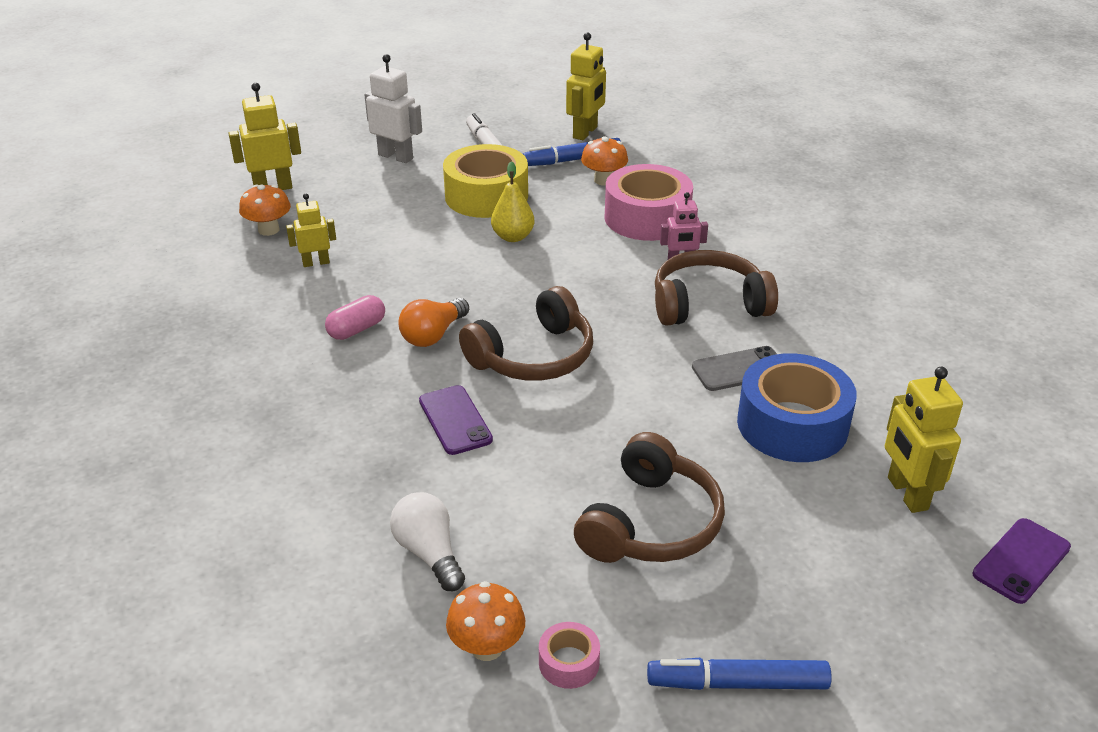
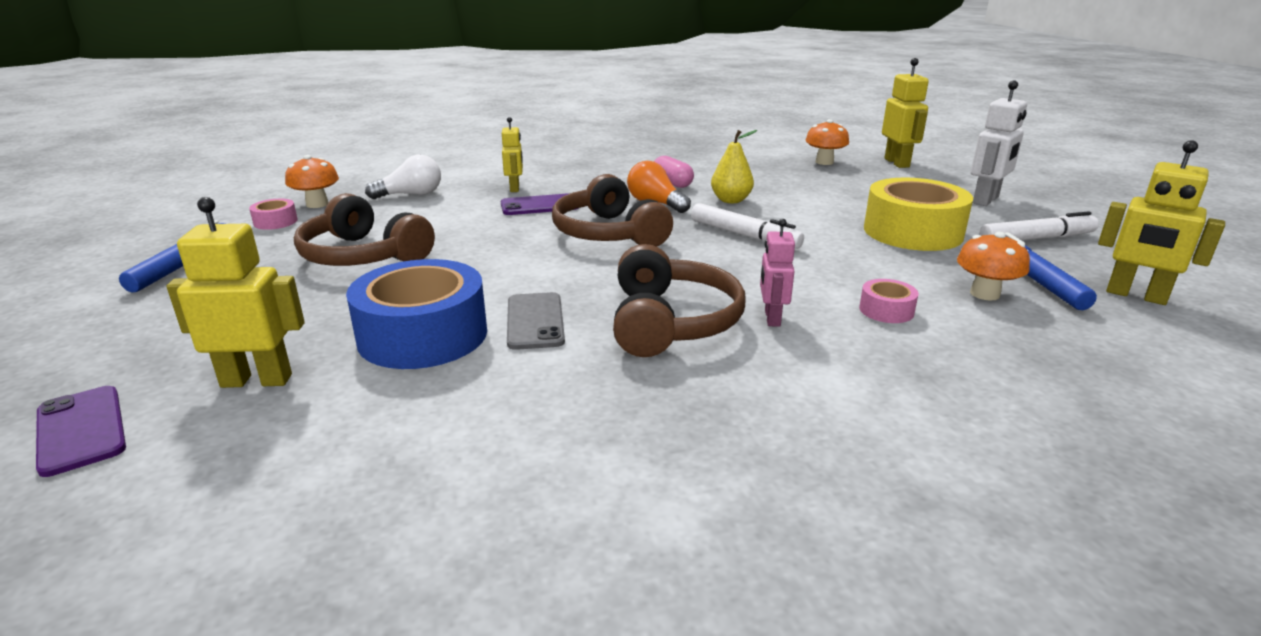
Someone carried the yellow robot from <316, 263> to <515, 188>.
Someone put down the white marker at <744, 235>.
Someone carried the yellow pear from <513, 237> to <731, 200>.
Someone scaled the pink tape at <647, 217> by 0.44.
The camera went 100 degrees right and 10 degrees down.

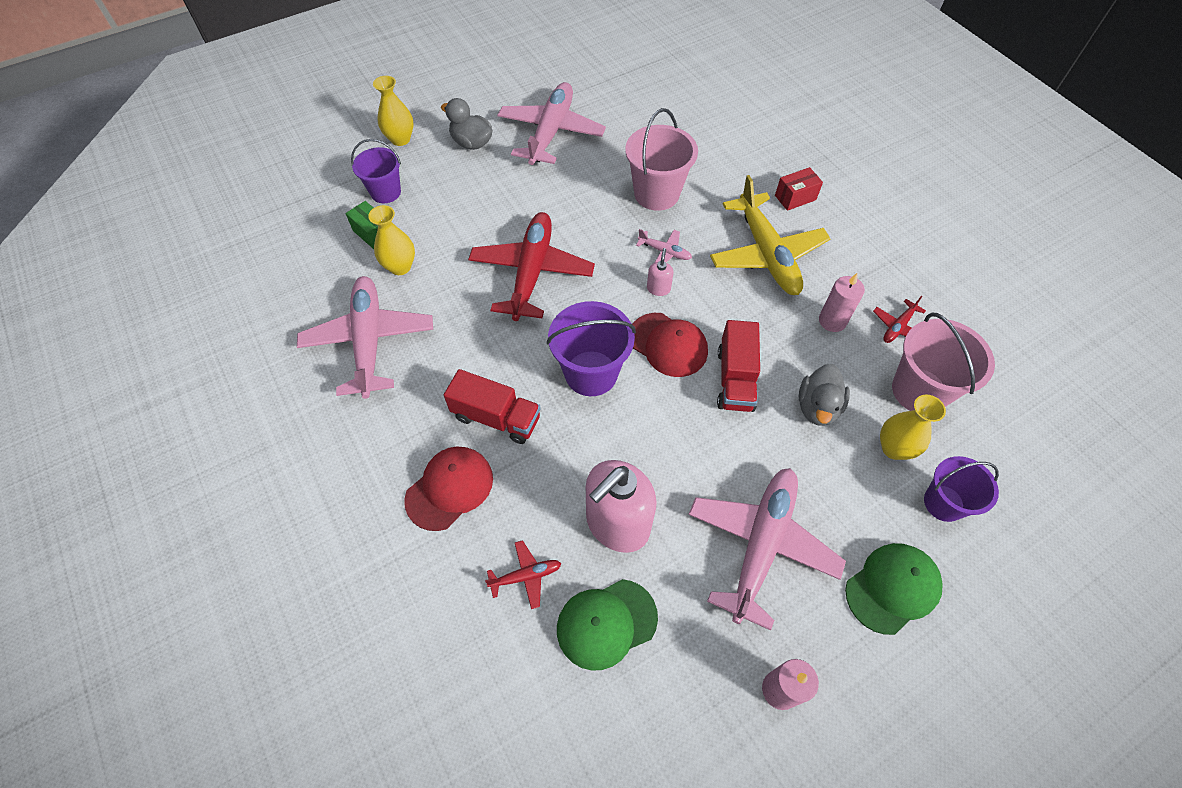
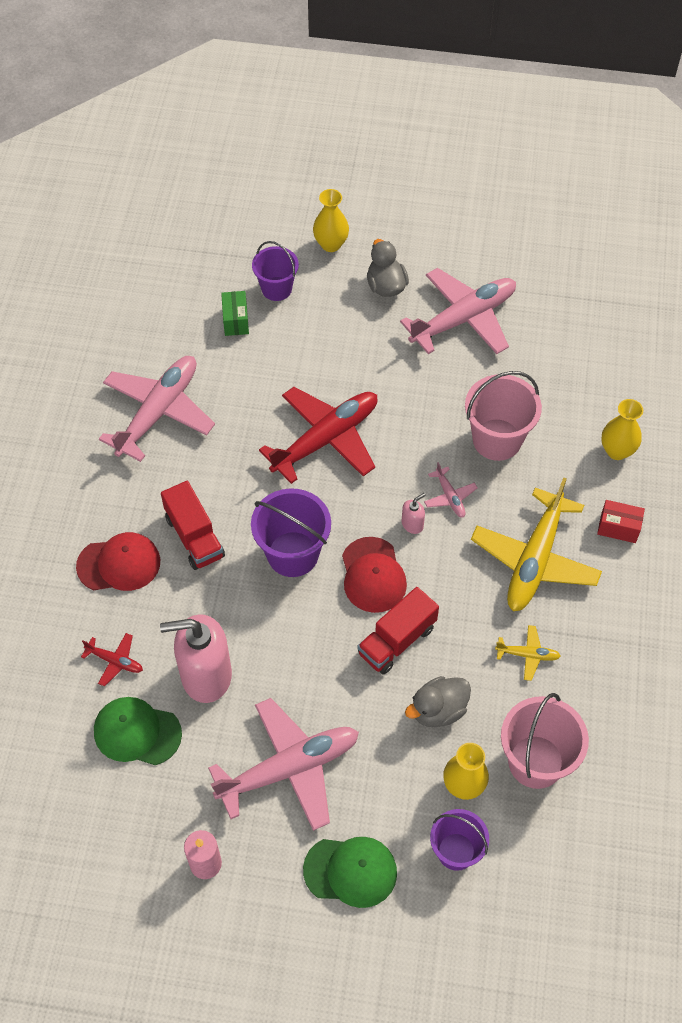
Someone swapped the pink candle at <832, 321> for the yellow plane at <527, 655>.
Someone carried the yellow vase from <400, 267> to <617, 451>.
Someone took away the red plane at <898, 327>.
The camera went 40 degrees right and 0 degrees up.

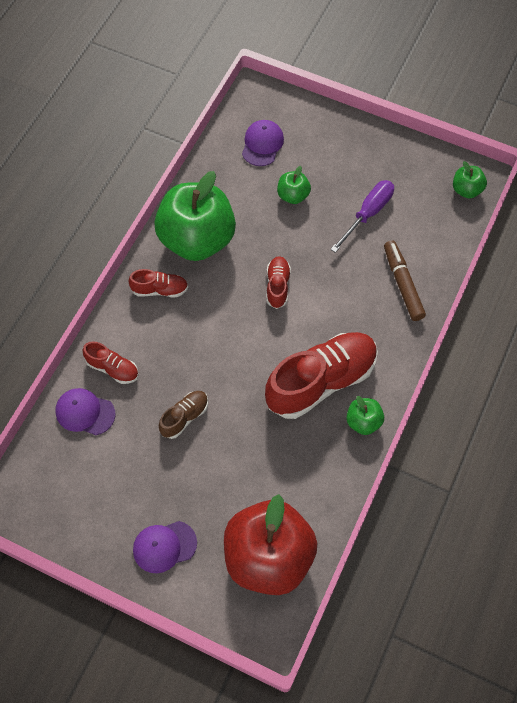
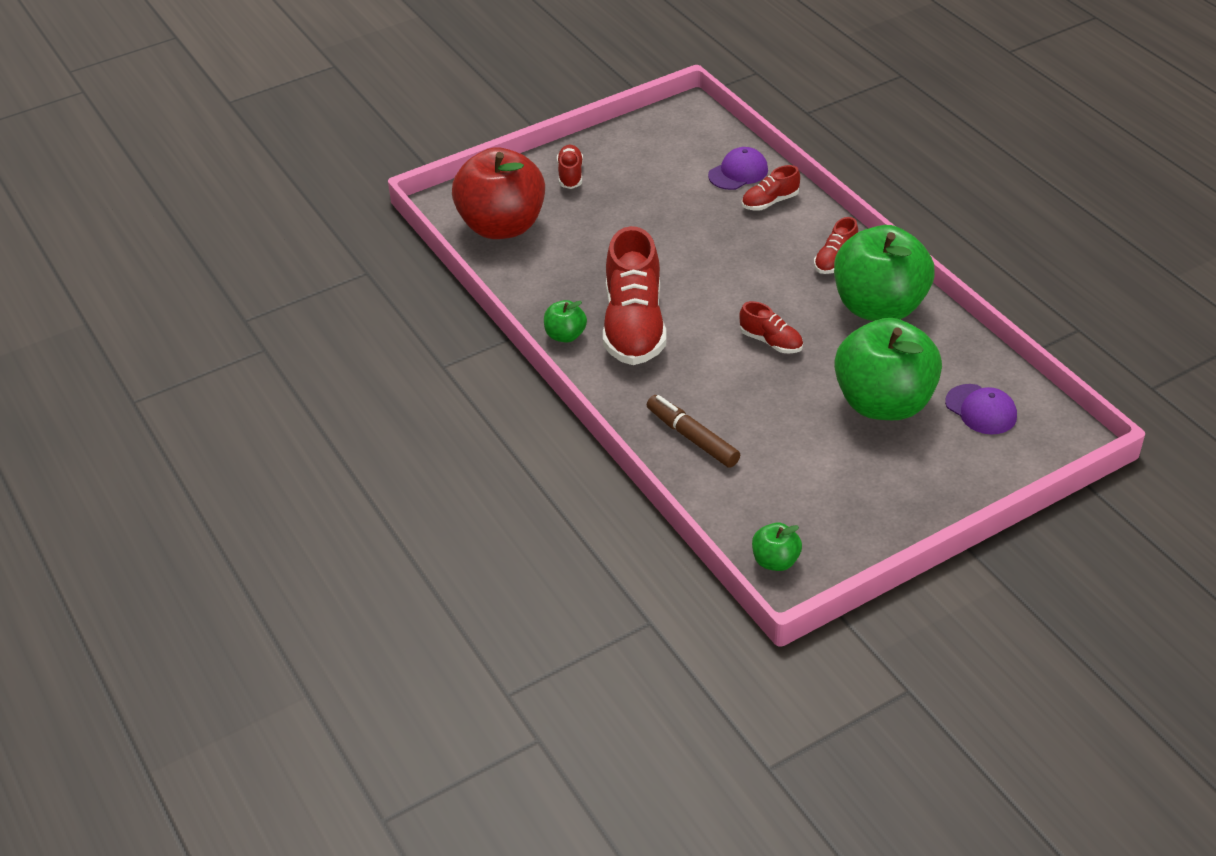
Someone swapped the purple cap at <164, 546> for the red shoe at <570, 175>.
Someone rotated the brown marker at <402, 284> by 150 degrees counterclockwise.
Someone scaled the green apple at <293, 195> by 2.30.
Someone took away the brown shoe at <184, 417>.
Someone took away the purple screwdriver at <368, 214>.
The camera went 125 degrees right and 20 degrees down.

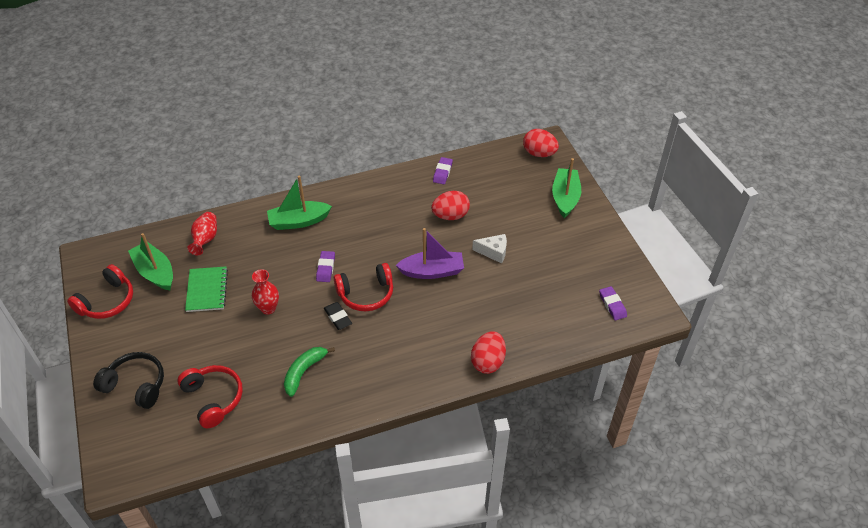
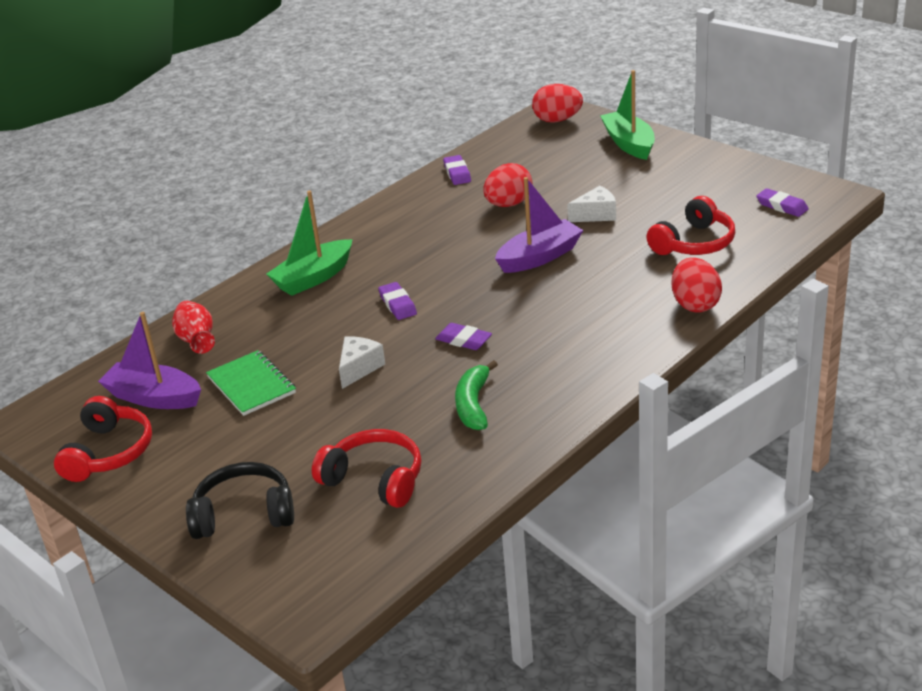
Someone repainted the green boat at <155, 272>, which became the purple boat at <154, 397>.
Someone swapped the red vase at <268, 308> for the white cheese at <359, 368>.
Someone repainted the black eraser at <338, 317>, which became the purple eraser at <463, 340>.
Someone carried the red headphones from <366, 294> to <694, 243>.
The camera went 25 degrees left and 15 degrees down.

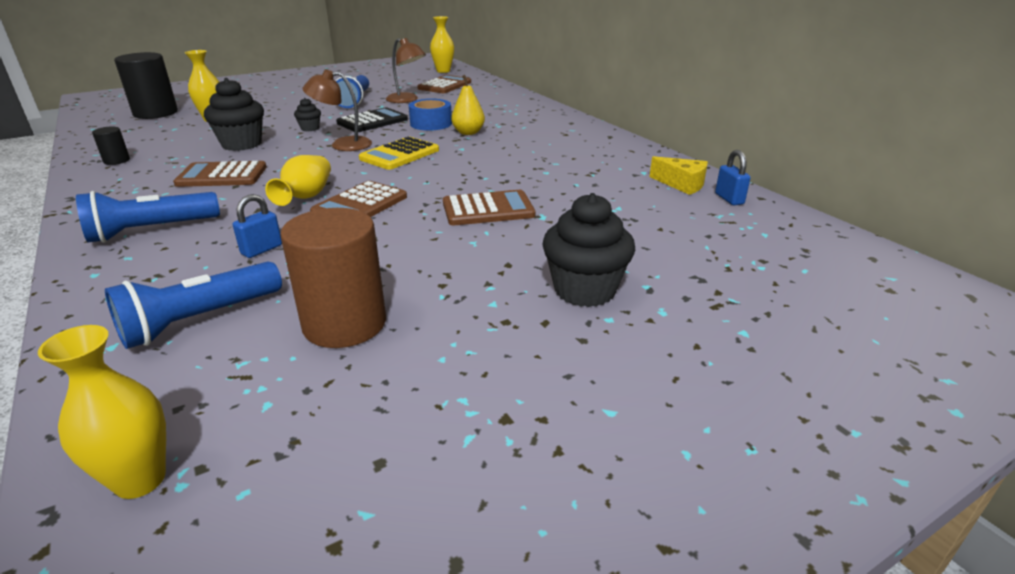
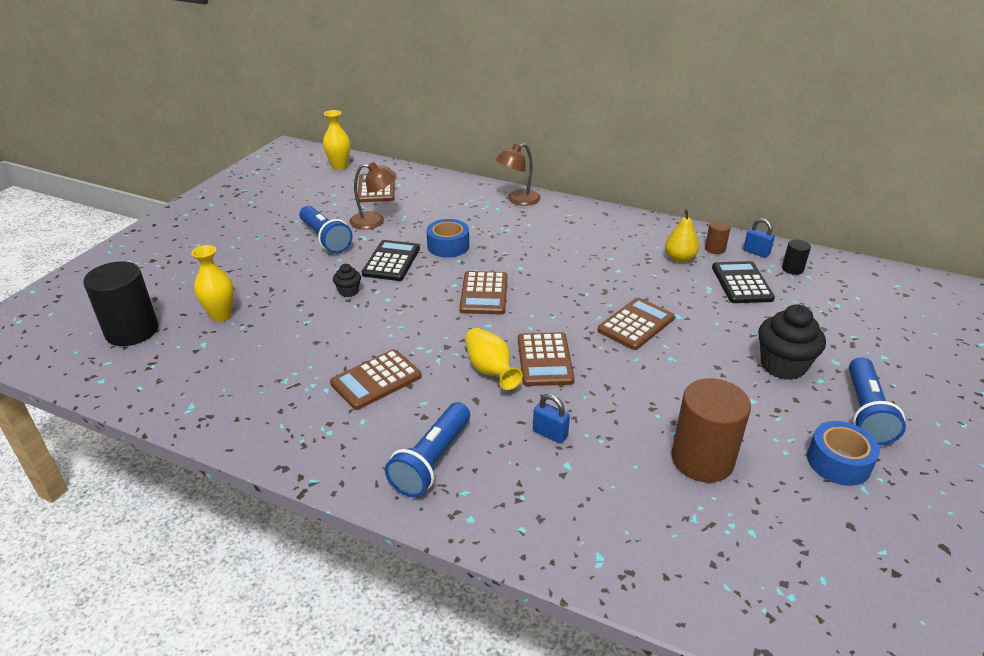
Someone repainted the yellow calculator at <400, 154>, which became the brown calculator at <484, 293>.
Someone carried the brown lamp from <343, 144> to <518, 200>.
Someone rotated the blue padlock at <262, 250> by 60 degrees counterclockwise.
Someone carried the yellow pear from <468, 132> to <679, 258>.
Someone swapped the yellow cheese at <682, 184> for the brown cylinder at <715, 249>.
Someone put down the black calculator at <741, 283>.
Someone carried the black cylinder from <116, 160> to <792, 269>.
Someone put down the blue tape at <838, 462>.
Someone carried the blue flashlight from <200, 320> to <865, 412>.
Someone took away the yellow vase at <140, 480>.
Someone took away the black cupcake at <242, 144>.
The camera went 35 degrees left and 5 degrees up.

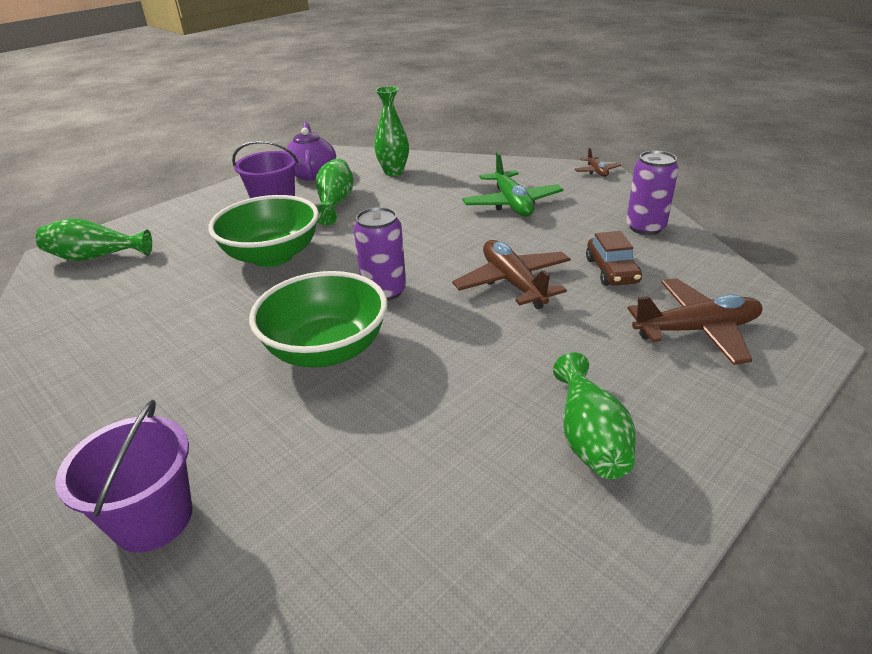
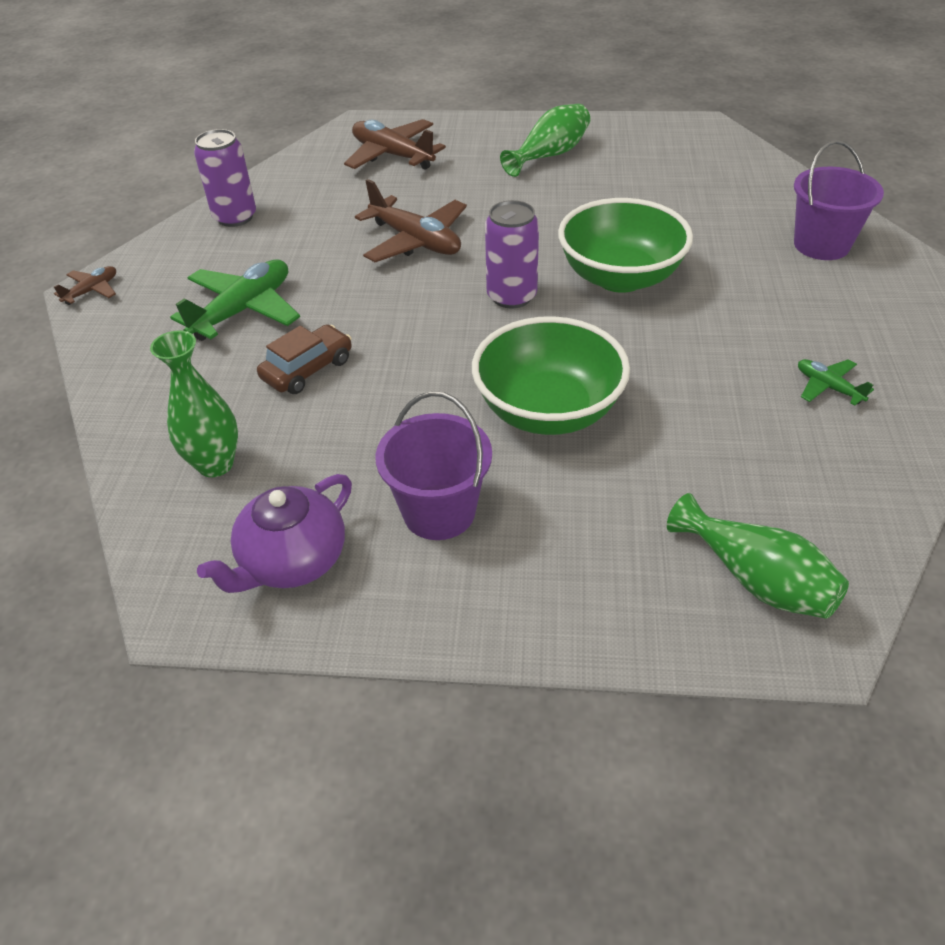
Someone carried the brown car from <611, 271> to <307, 369>.
Someone rotated the brown plane at <513, 283> by 75 degrees counterclockwise.
Someone put down the green plane at <828, 387>.
Someone took away the green vase at <335, 203>.
The camera went 130 degrees left and 10 degrees up.

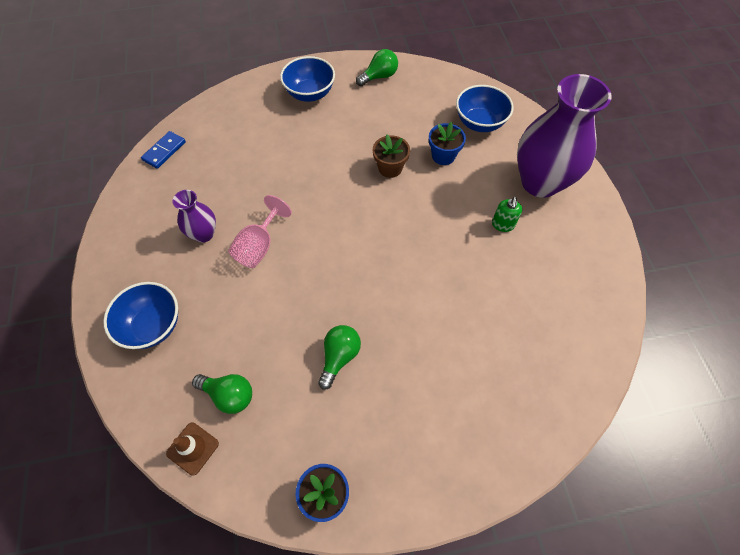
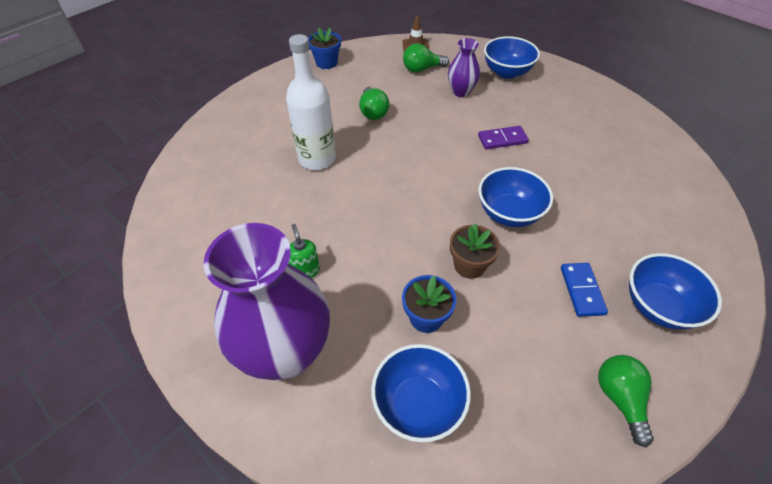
Someone put down the white bottle at <317, 159>.
Someone carried the purple vase from <204, 234> to <461, 92>.
Someone swapped the pink goblet at <259, 246> for the purple domino at <502, 139>.
Someone put down the blue bowl at <509, 213>.
Someone carried the blue domino from <164, 151> to <581, 290>.
Someone rotated the green light bulb at <379, 76> by 150 degrees clockwise.
The camera went 145 degrees right and 10 degrees down.

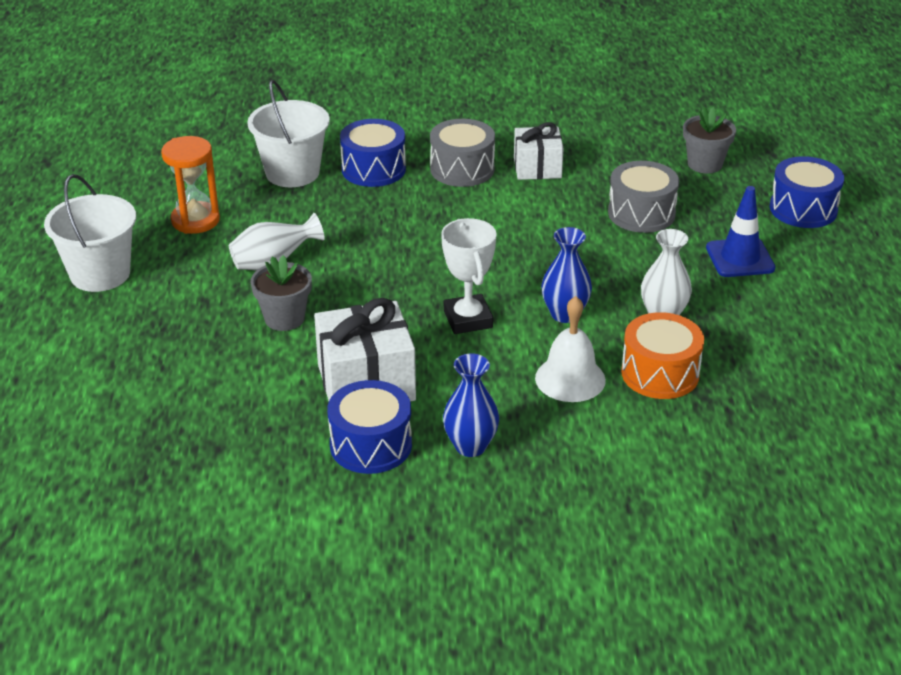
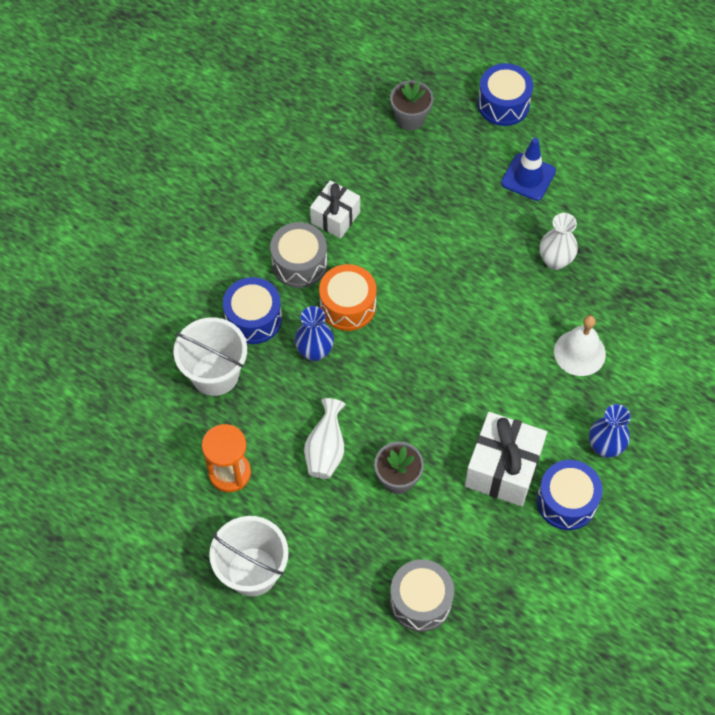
Someone carried the blue vase from <564, 314> to <315, 351>.
Someone carried the orange drum from <660, 373> to <348, 306>.
Someone carried the grey drum from <641, 213> to <420, 601>.
Someone took away the white trophy at <468, 319>.
The camera went 55 degrees left and 25 degrees up.

